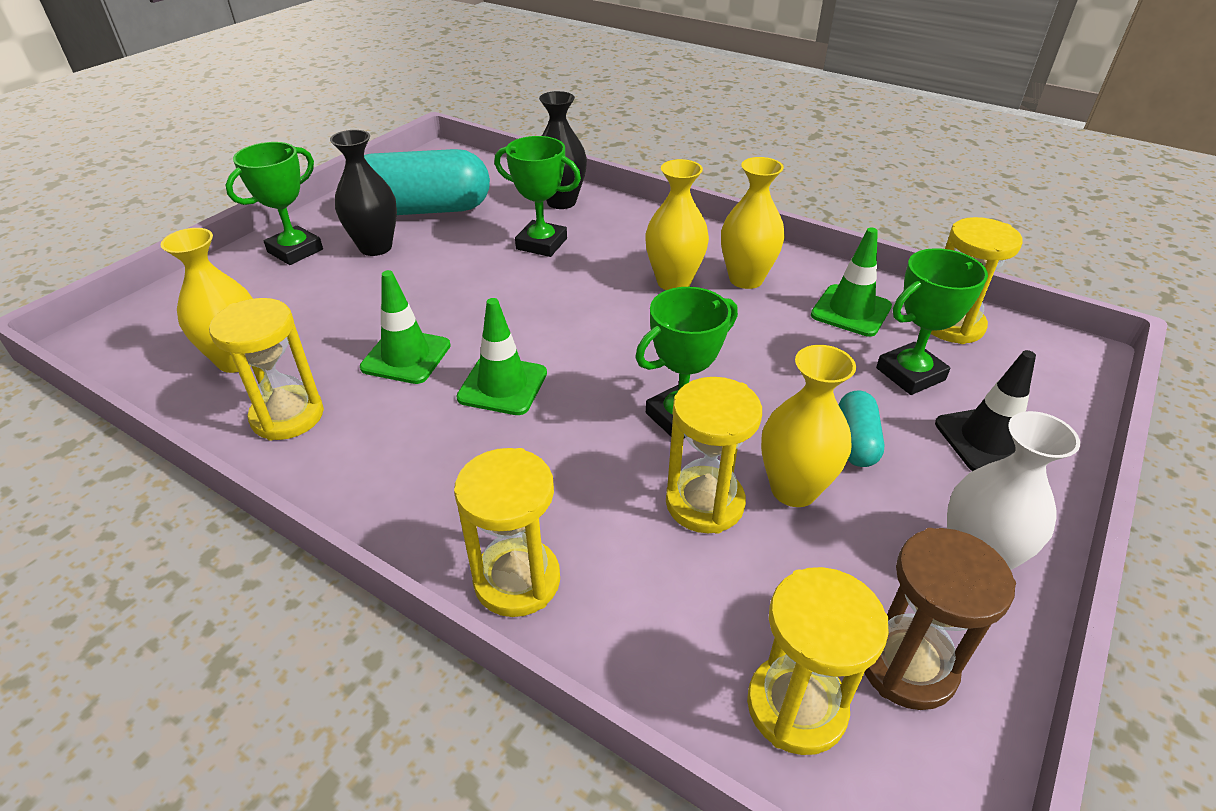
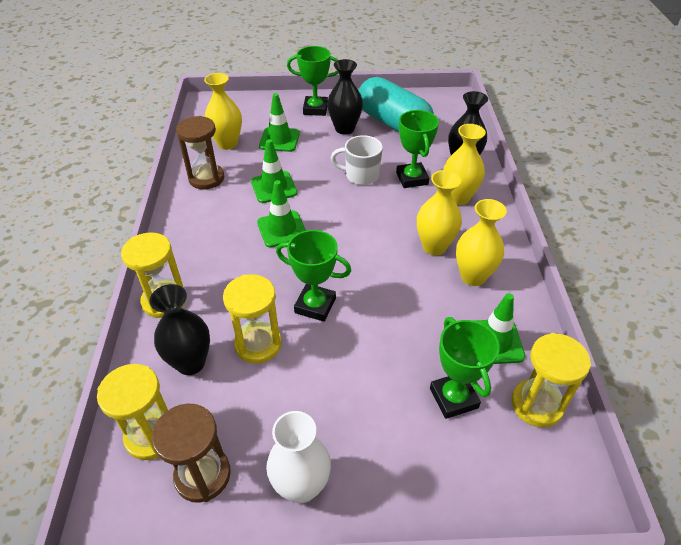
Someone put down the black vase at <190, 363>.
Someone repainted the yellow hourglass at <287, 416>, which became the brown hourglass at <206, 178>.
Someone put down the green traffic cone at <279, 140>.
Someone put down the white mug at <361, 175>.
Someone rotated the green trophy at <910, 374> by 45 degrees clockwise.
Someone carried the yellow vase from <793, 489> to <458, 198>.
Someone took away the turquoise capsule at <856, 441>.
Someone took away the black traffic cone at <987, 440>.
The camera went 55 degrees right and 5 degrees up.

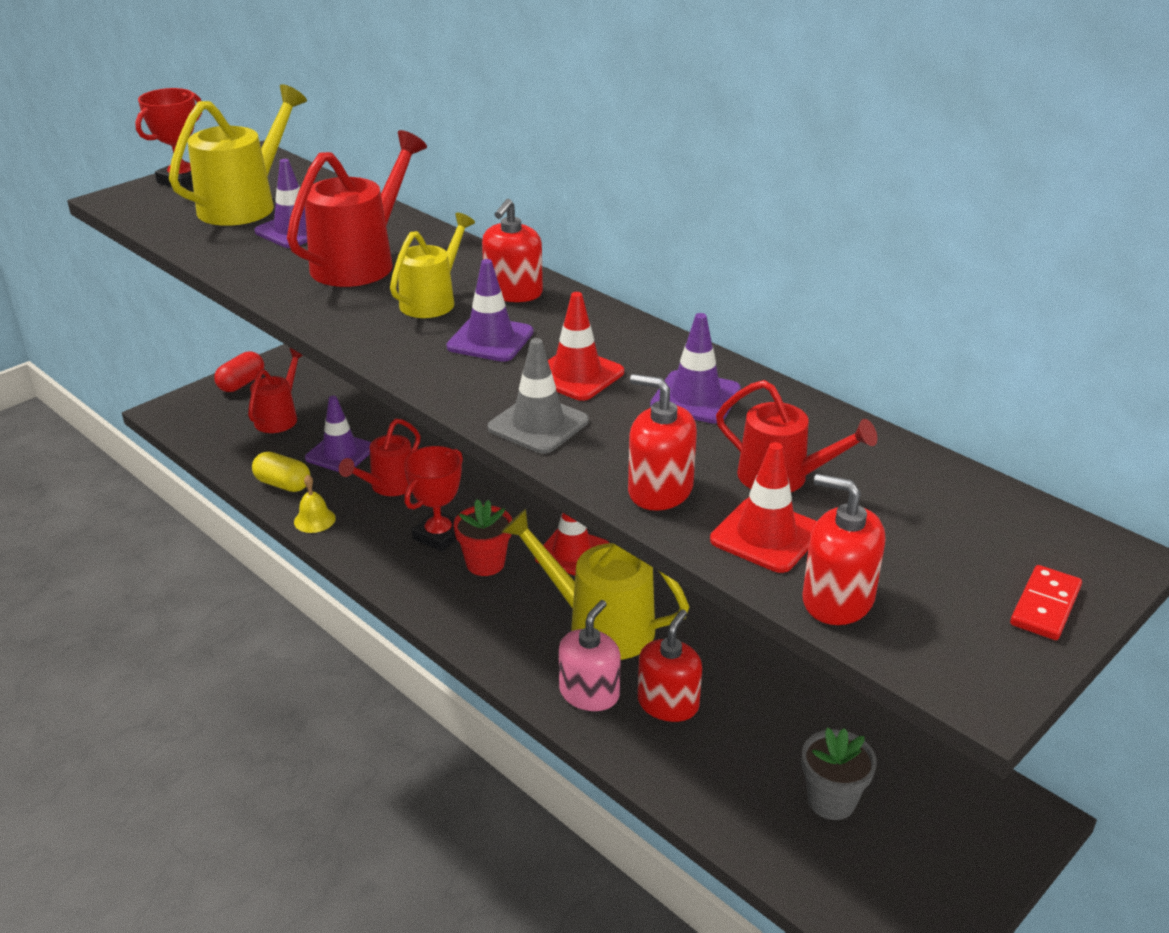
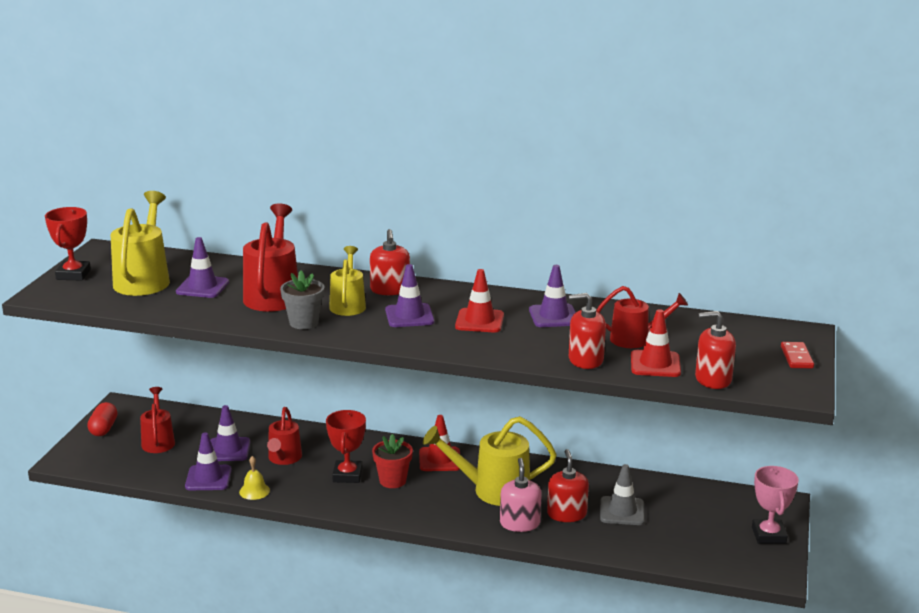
Someone swapped the yellow capsule at <283, 484> for the purple traffic cone at <208, 478>.
Someone carried the grey flower pot from <831, 800> to <304, 323>.
Someone carried the grey traffic cone from <538, 425> to <622, 511>.
Someone put down the pink trophy at <768, 535>.
The camera went 30 degrees left and 10 degrees down.

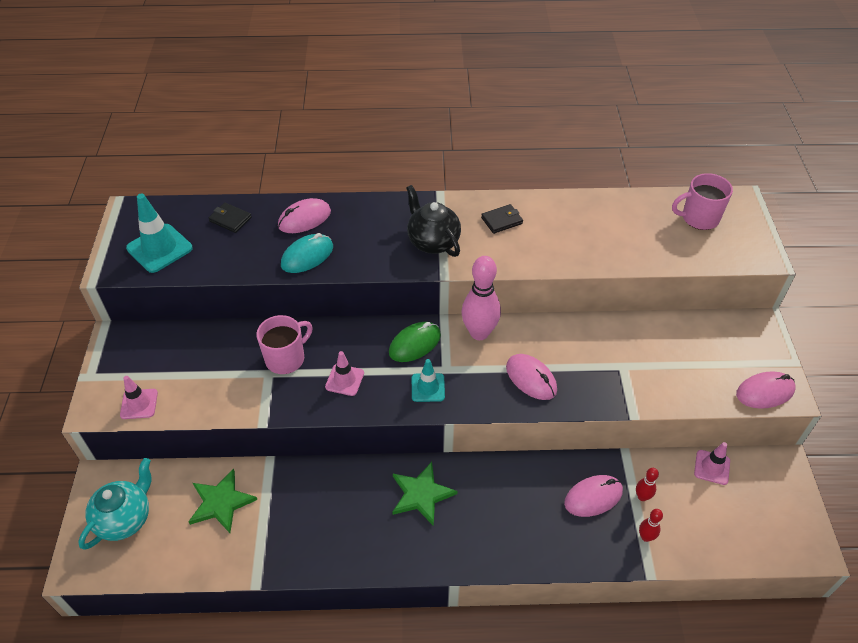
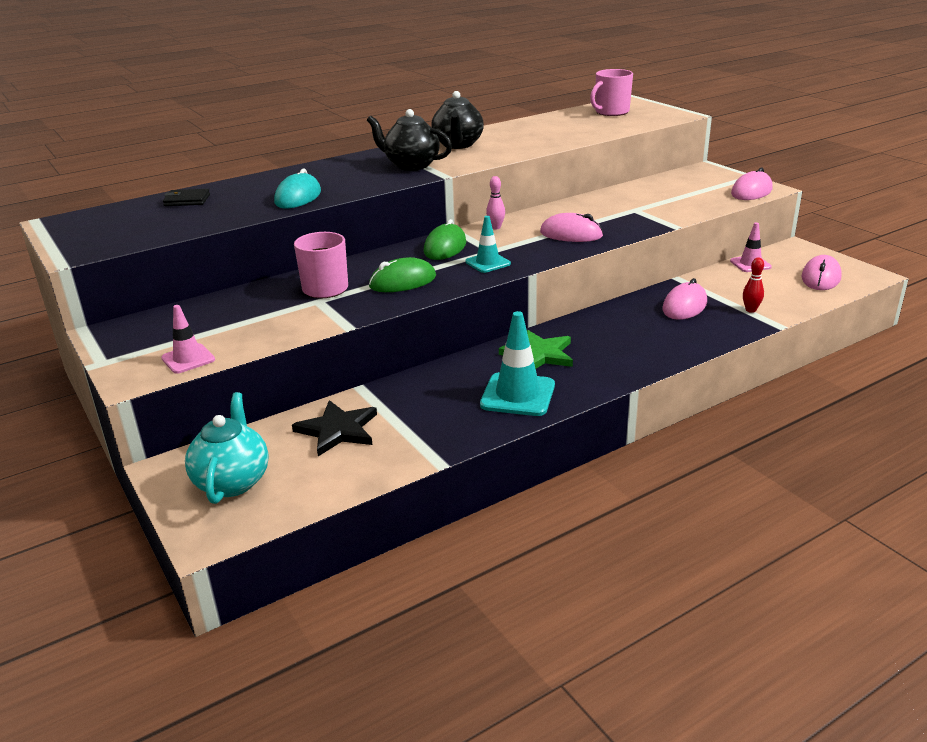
Someone repainted the green star at <221, 502>, which became the black star at <338, 430>.
Someone swapped the pink traffic cone at <344, 380> for the green mouse at <402, 282>.
Someone swapped the black wallet at <501, 220> for the black teapot at <458, 145>.
Someone carried the turquoise traffic cone from <159, 248> to <518, 395>.
Someone scaled the pink bowling pin at <479, 333> by 0.47.
Someone carried the pink mouse from <304, 219> to <820, 278>.
Someone took away the red bowling pin at <642, 497>.
The camera went 30 degrees left and 20 degrees down.

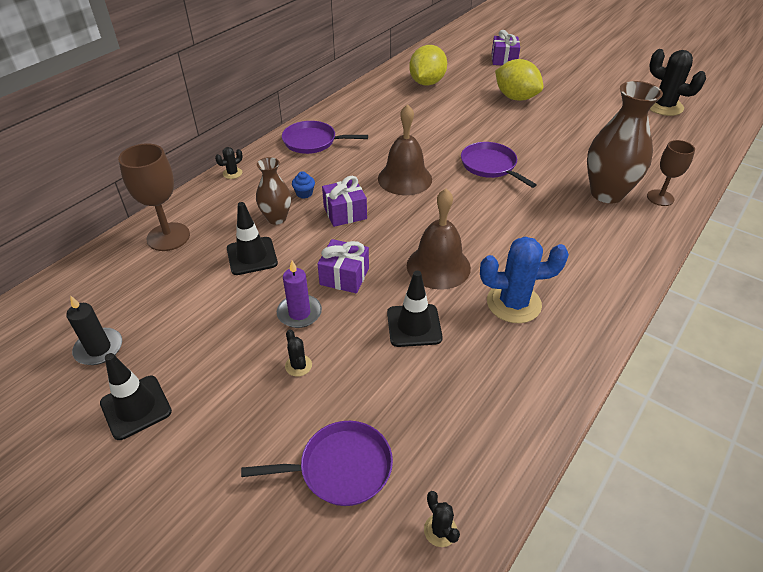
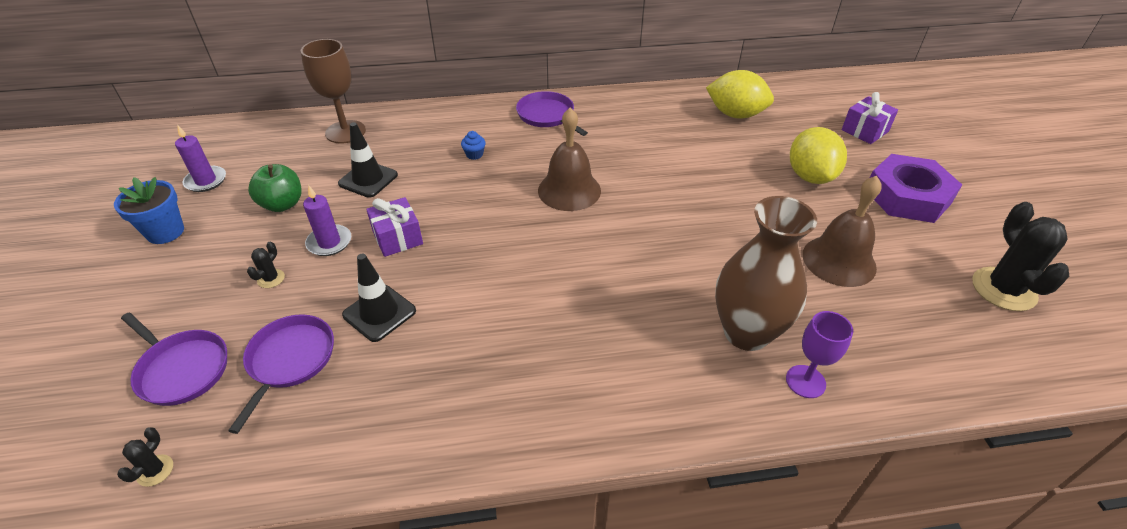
Someone swapped the black traffic cone at <136, 407> for the blue flower pot at <165, 232>.
Someone repainted the black candle at <99, 348>, which became the purple candle at <206, 181>.
Someone carried the purple pan from <490, 166> to <289, 360>.
Someone put down the green apple at <282, 204>.
Someone rotated the yellow lemon at <427, 83> by 45 degrees clockwise.
Someone repainted the brown goblet at <660, 198>, which became the purple goblet at <805, 381>.
Someone carried the brown bell from <438, 266> to <839, 260>.
Someone put down the purple nut at <907, 196>.
Someone took away the black cactus at <232, 173>.
Someone took away the brown vase at <276, 218>.
Someone took away the purple gift at <345, 213>.
Someone took away the blue cactus at <513, 303>.
The camera went 45 degrees right and 0 degrees up.

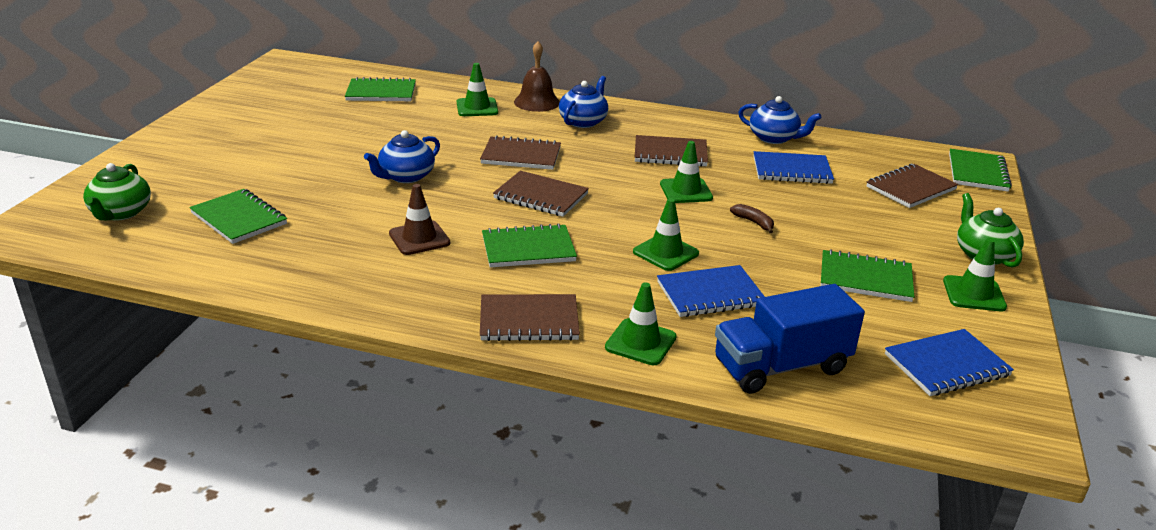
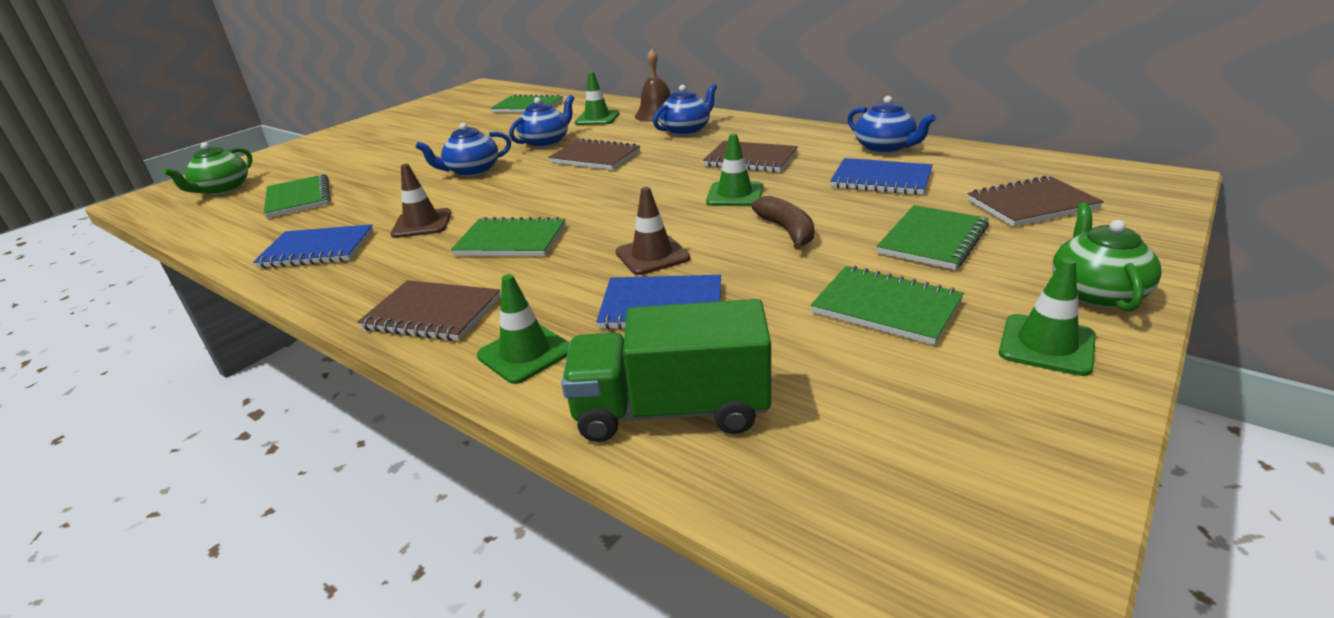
Someone carried the blue notebook from <946, 365> to <317, 250>.
Someone put down the blue teapot at <546, 142>.
Someone repainted the blue truck at <781, 366>, which became the green truck at <671, 410>.
Someone repainted the green traffic cone at <665, 253>, which became the brown traffic cone at <652, 255>.
Someone scaled the brown banana at <754, 222> by 1.52.
Someone carried the green notebook from <977, 172> to <933, 240>.
Someone took away the brown notebook at <540, 196>.
The camera went 25 degrees right and 0 degrees up.

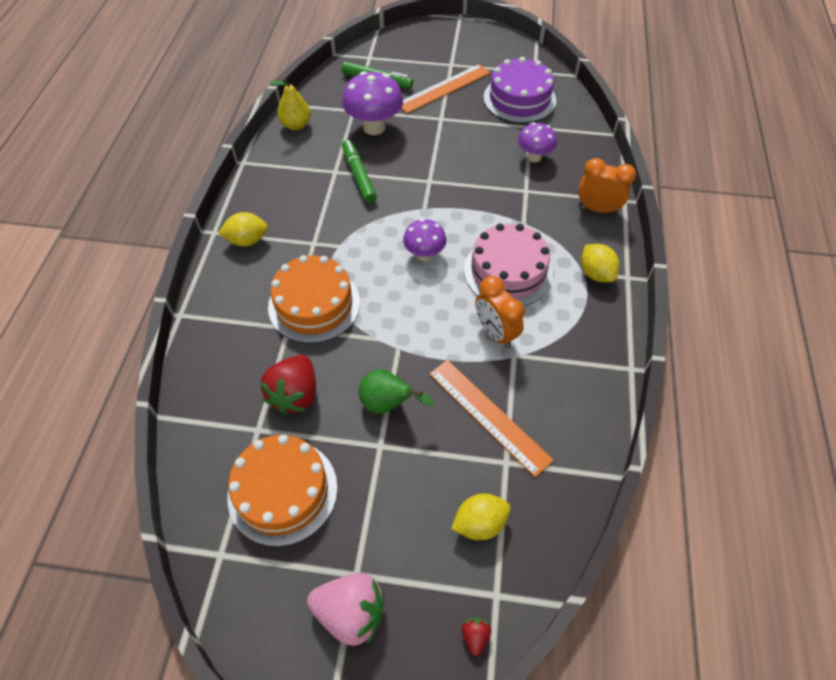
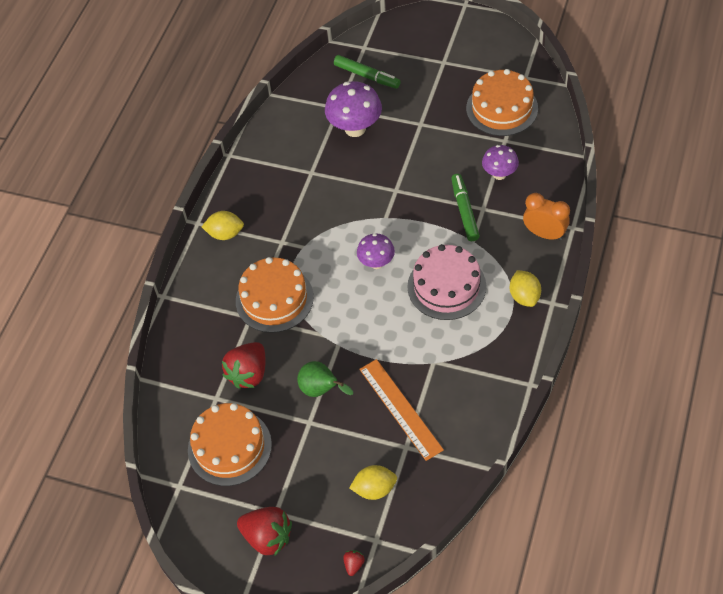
Someone repainted the pink strawberry at <351, 613>, which became the red strawberry at <267, 537>.
Someone carried the green marker from <358, 176> to <464, 211>.
Someone repainted the purple cake at <519, 99>, which became the orange cake at <502, 108>.
Someone took away the yellow pear at <296, 125>.
Someone took away the orange ruler at <444, 88>.
Someone took away the orange clock at <495, 333>.
The camera went 15 degrees right and 0 degrees up.

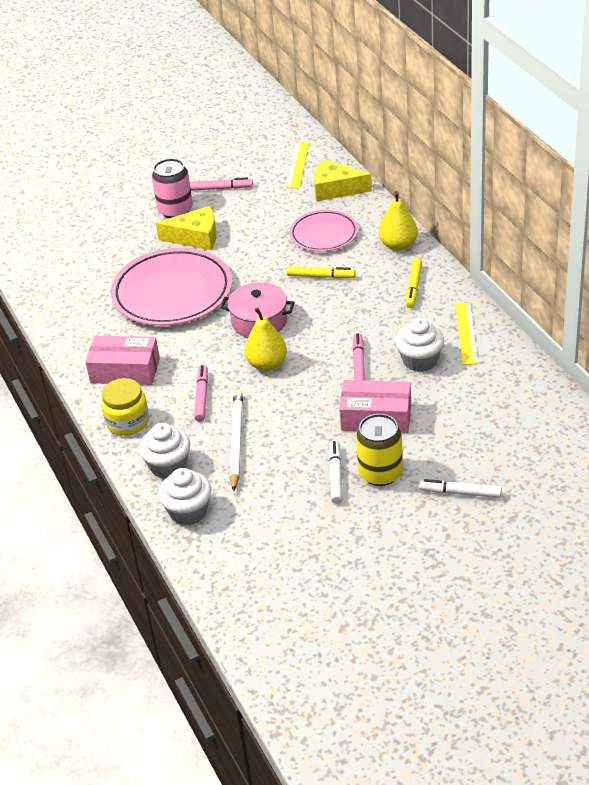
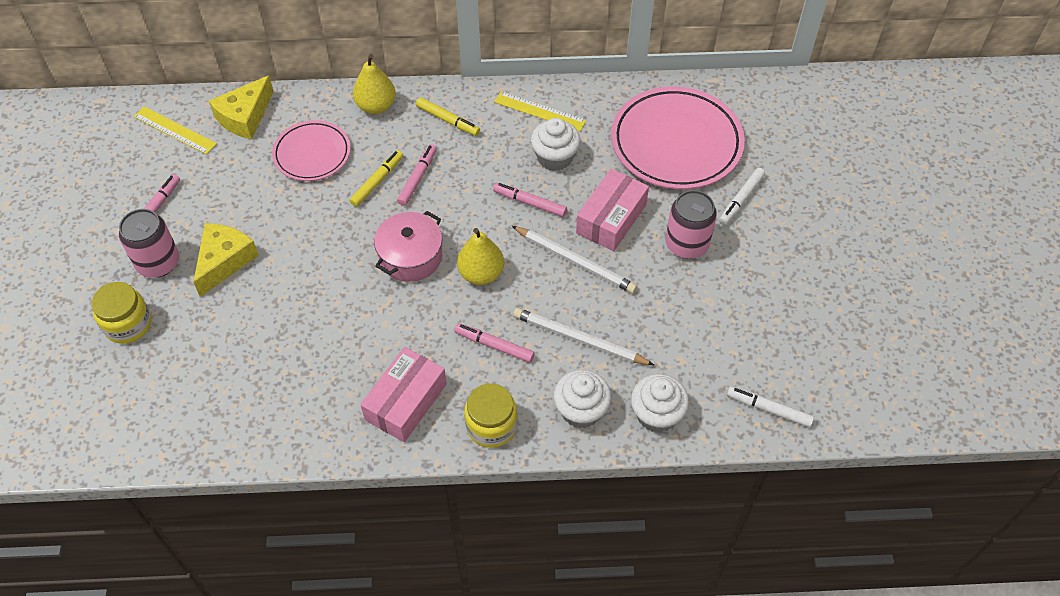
Someone put down the yellow jar at <128, 324>.
Someone put down the pink marker at <418, 178>.
Someone put down the white pencil at <575, 261>.
Someone carried the pink plate from <172, 293> to <676, 143>.
Someone repainted the yellow can at <380, 473>, which became the pink can at <686, 244>.
Someone carried the white marker from <336, 475> to <769, 409>.
The camera went 70 degrees left and 15 degrees up.

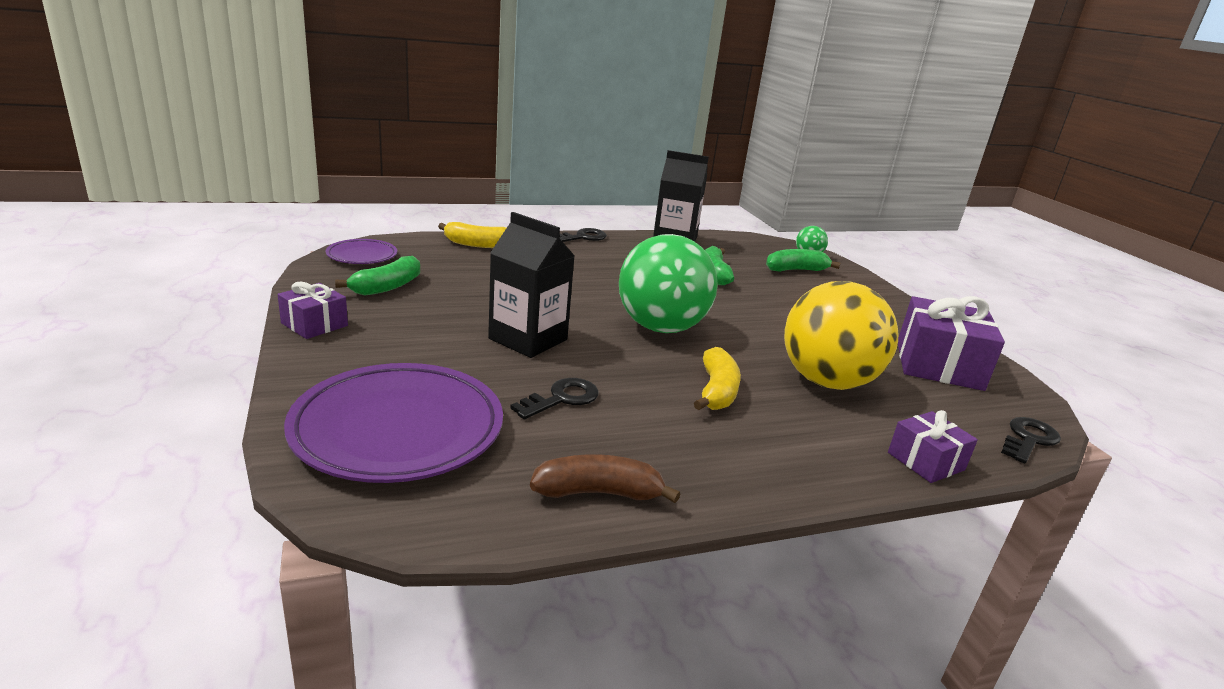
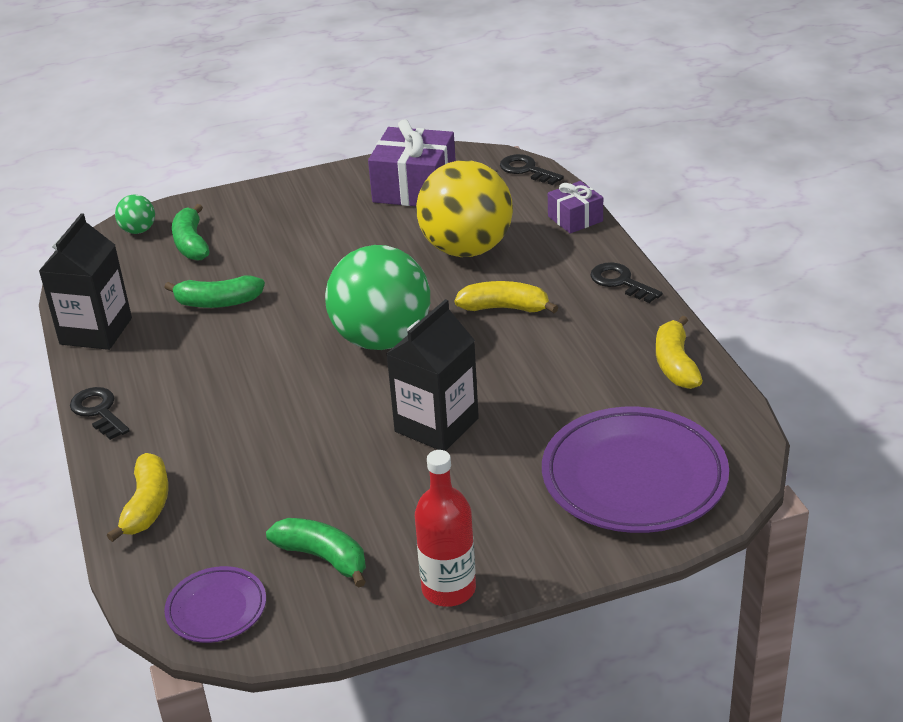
Someone swapped the purple gift at <314, 324> for the red bottle at <449, 589>.
Someone carried the black key from <561, 398> to <620, 282>.
Someone repainted the brown banana at <599, 493>, which became the yellow banana at <675, 364>.
The camera went 85 degrees left and 10 degrees up.

